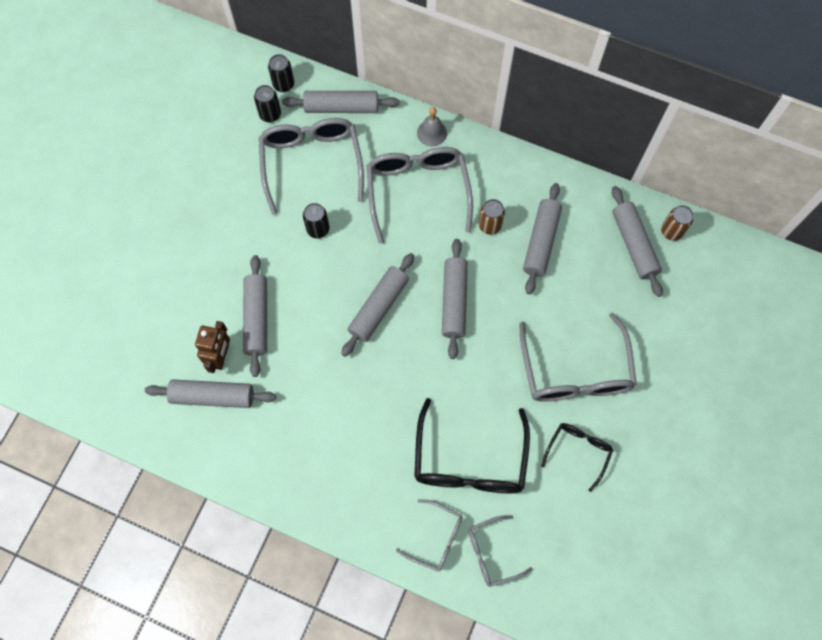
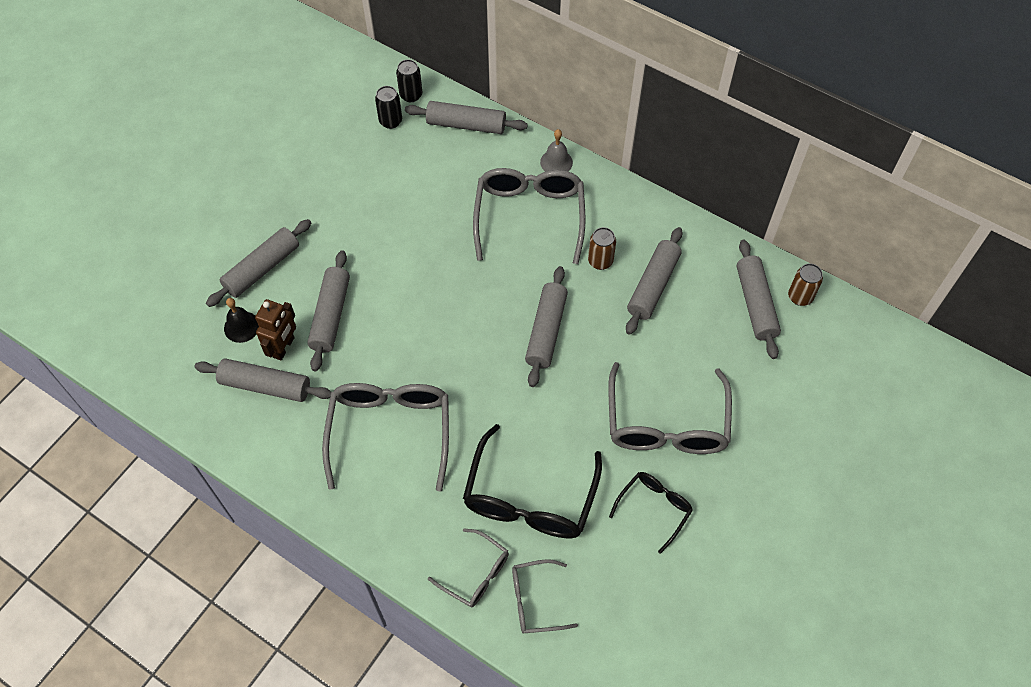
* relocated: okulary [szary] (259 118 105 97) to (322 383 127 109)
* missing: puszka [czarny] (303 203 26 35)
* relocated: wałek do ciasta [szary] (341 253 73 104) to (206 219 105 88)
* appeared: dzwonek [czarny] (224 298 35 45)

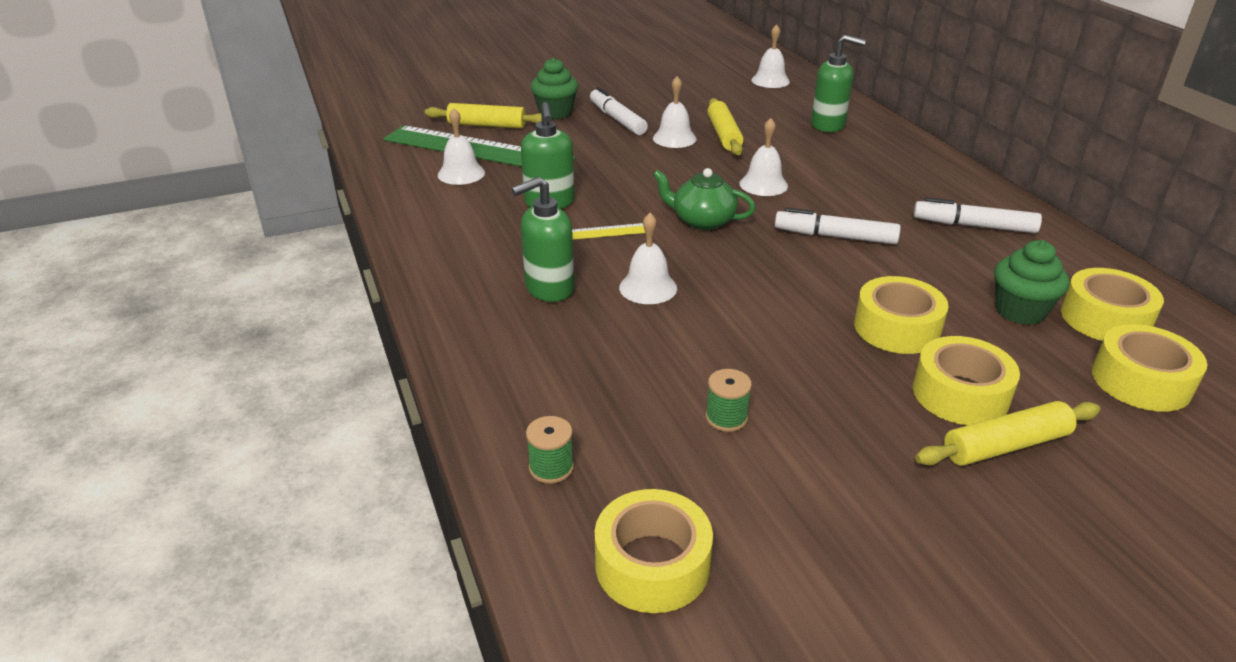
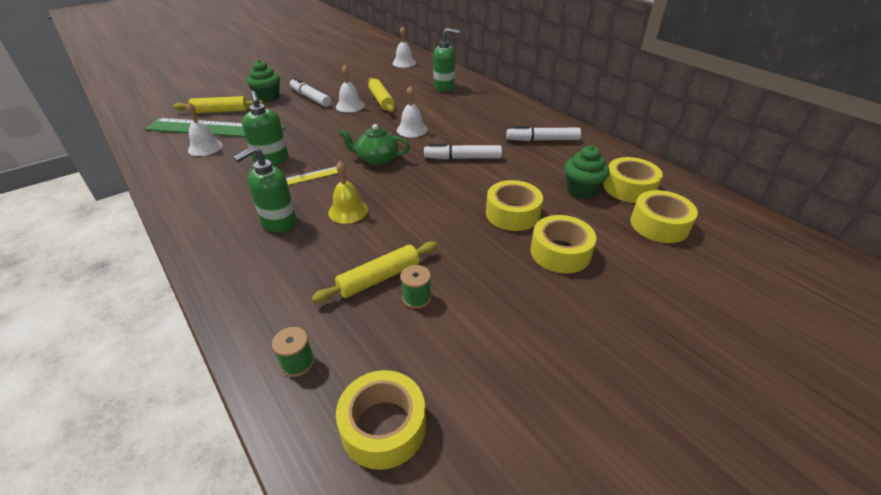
* colour: dzwonek [biały] (619 213 58 91) to dzwonek [żółty] (328 161 40 63)
* relocated: wałek do ciasta [żółty] (915 401 185 65) to (312 242 125 61)

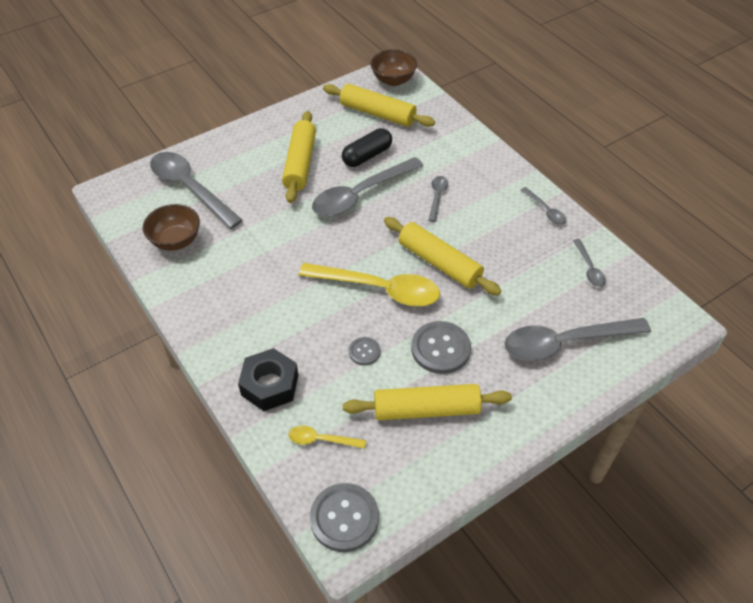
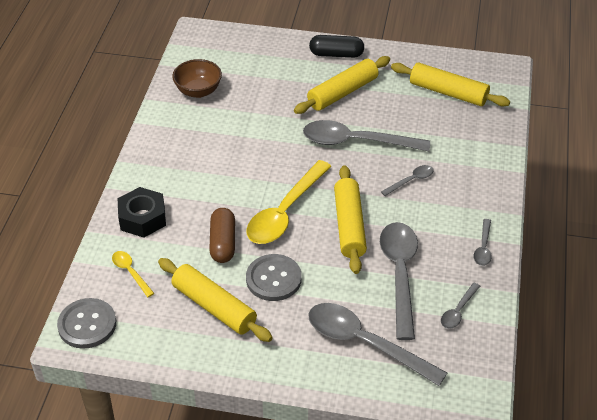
* missing: miska [brązowy] (371 49 46 37)
* spun: wałek do ciasta [żółty] (323 84 112 43) = (391 63 119 43) 45 degrees counterclockwise
* relocated: kapsułka [czarny] (342 128 50 39) to (309 35 55 23)
* relocated: łyżka [szary] (150 152 93 77) to (380 222 38 118)
* spun: łyżka [żółty] (298 263 142 44) = (246 160 86 84) 60 degrees clockwise
* exchanged: guzik [szary] (349 337 32 28) to kapsułka [brązowy] (209 208 26 55)

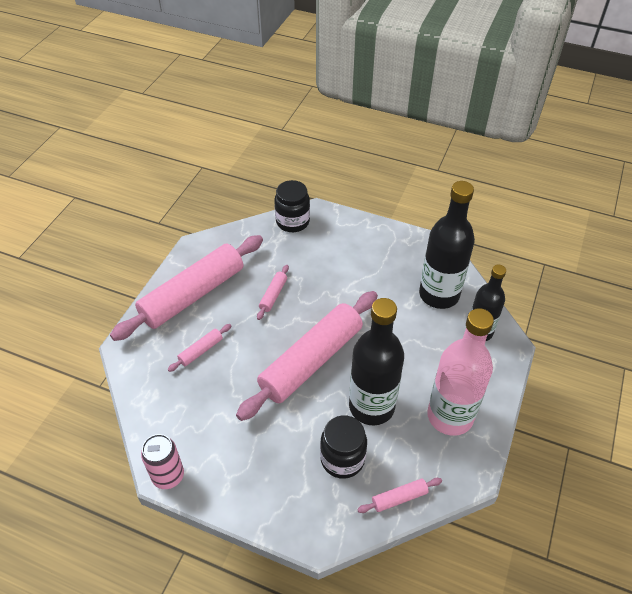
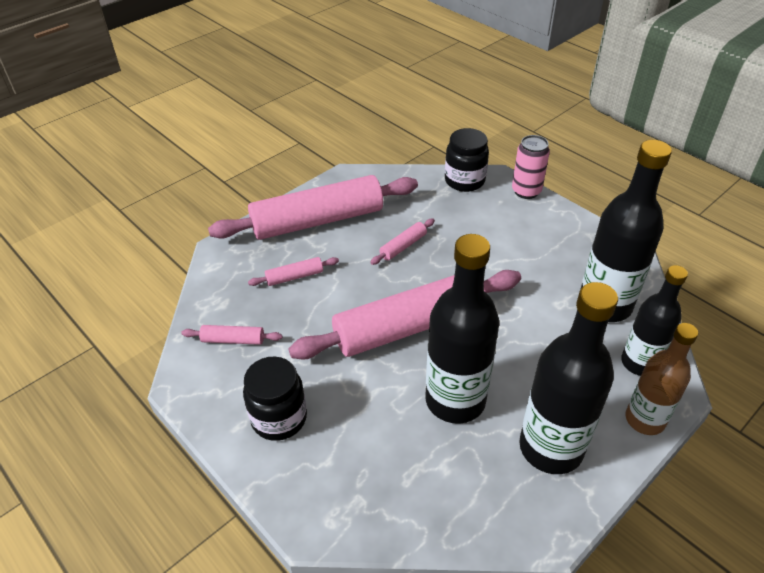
* colour: butelka [różowy] (427 308 67 128) to butelka [czarny] (519 282 99 192)
* relocated: słoik [czarny] (320 415 47 64) to (243 356 64 85)
* relocated: puszka [różowy] (141 434 43 55) to (512 135 38 64)
* relocated: wałek do ciasta [różowy] (357 478 85 35) to (181 325 101 20)
* appeared: butelka [brązowy] (625 323 73 112)

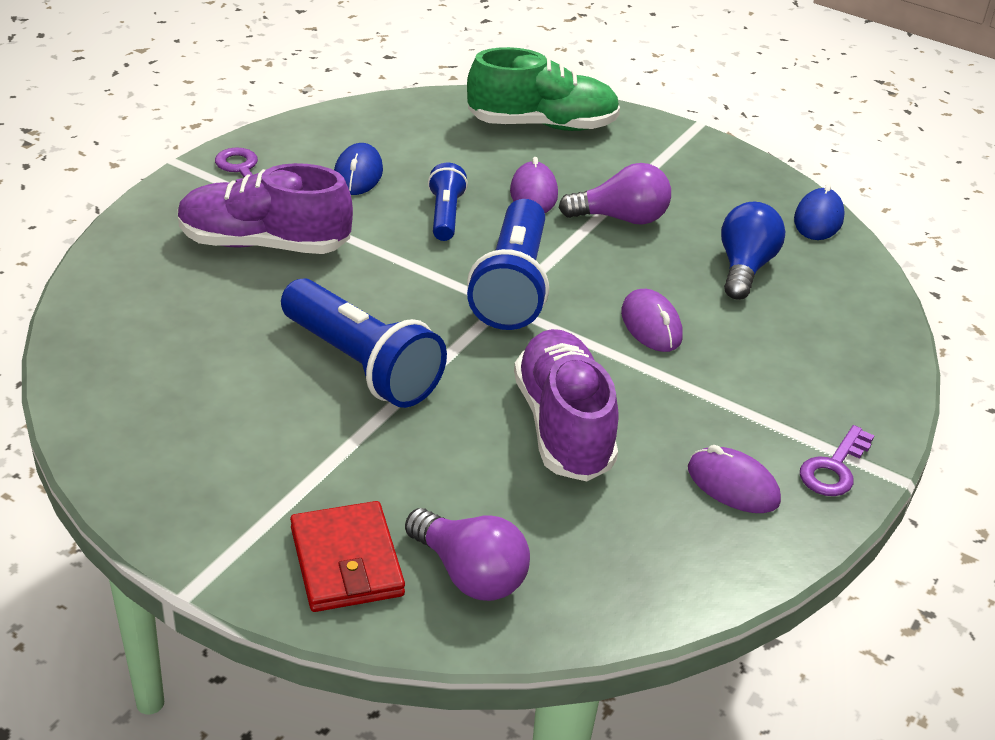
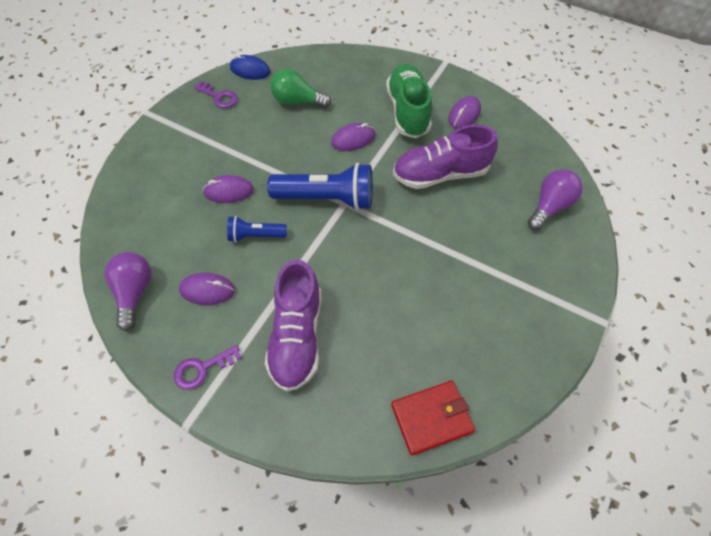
* relocated: but [zielony] (467 47 153 84) to (386 64 46 74)
* colour: myszka [niebieski] (334 143 49 52) to myszka [fioletowy] (179 273 56 32)
* relocated: żarówka [fioletowy] (559 163 112 62) to (105 252 46 79)
* colour: żarówka [niebieski] (721 202 64 98) to żarówka [zielony] (270 69 61 39)
* missing: latarka [niebieski] (281 278 166 130)
* relocated: klucz [fioletowy] (800 425 75 71) to (194 81 44 27)
* relocated: portfel [czerwony] (290 501 115 111) to (391 381 84 75)

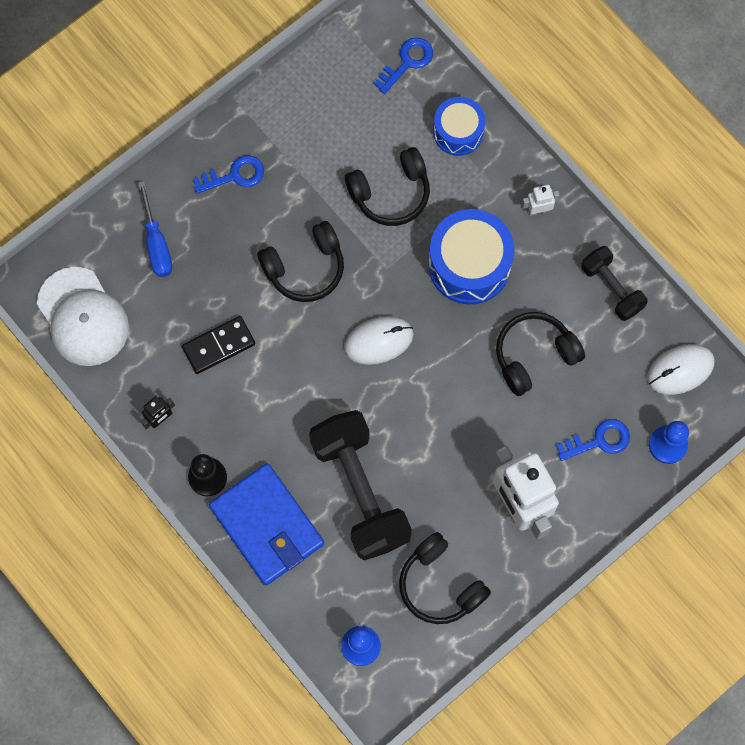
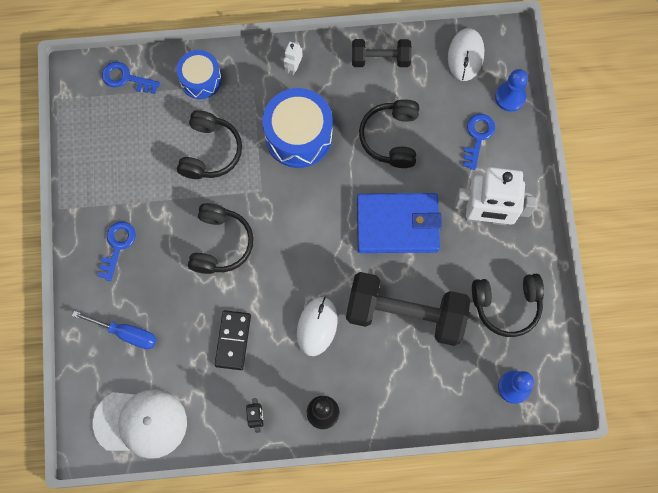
* spun: klucz [niebieski] (374 37 59 57) = (102 62 58 32) 60 degrees counterclockwise
* relocated: myszka [biały] (344 316 70 49) to (297 297 40 59)
* relocated: portfel [niebieski] (209 464 115 121) to (357 193 85 60)

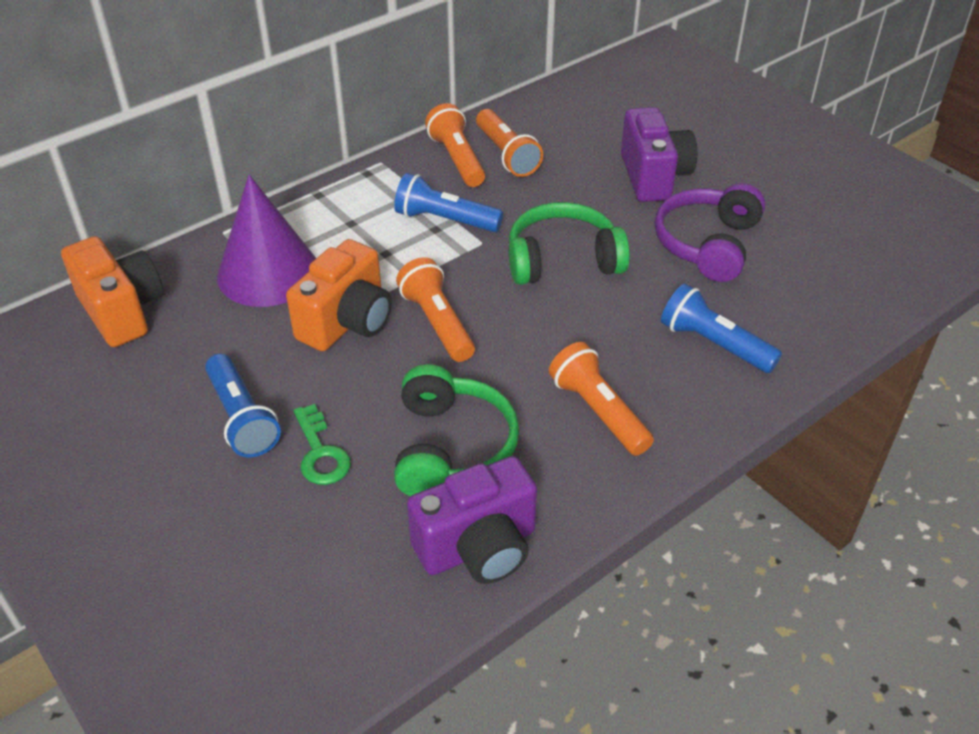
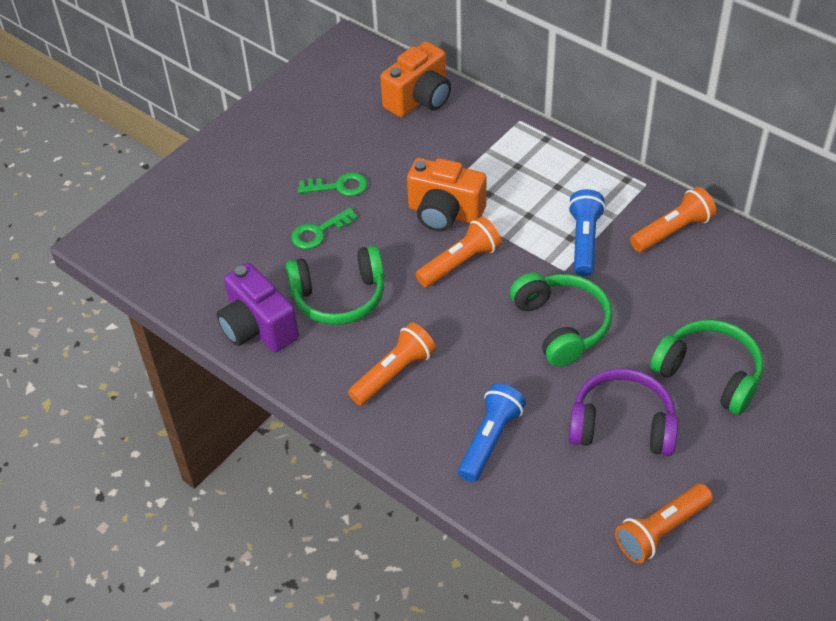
* exchanged: aparat fotograficzny [fioletowy] (621 107 76 95) to słuchawki [zielony] (650 320 113 95)
* relocated: latarka [pomarańczowy] (476 109 67 68) to (615 484 98 79)
* missing: stożek [fioletowy] (217 175 99 132)
* exchanged: latarka [niebieski] (205 354 76 103) to klucz [zielony] (298 172 70 24)

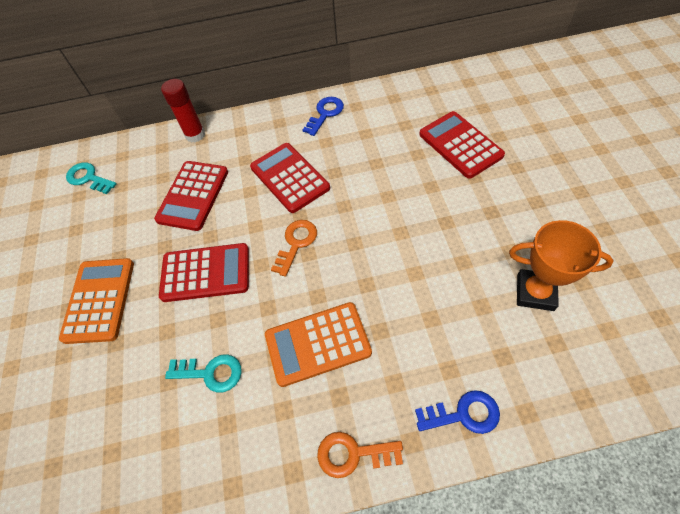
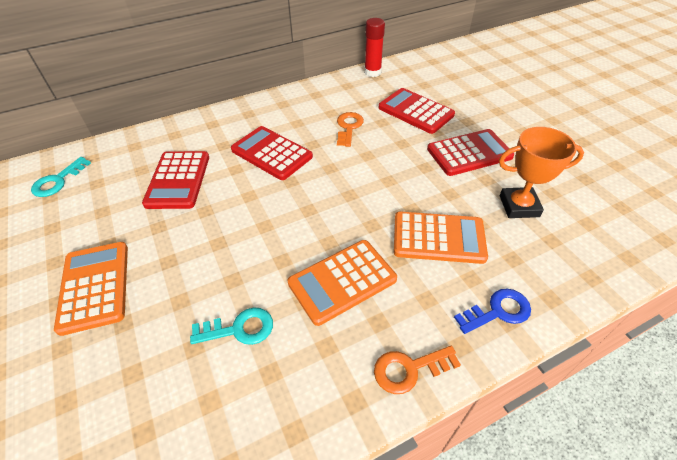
* relocated: klej w sztyfcie [czerwony] (161 79 44 63) to (364 18 21 59)
* missing: klucz [niebieski] (303 97 41 39)
* spun: klucz [turkusowy] (66 162 51 32) = (31 157 60 40) 75 degrees counterclockwise
* relocated: klucz [pomarańczowy] (271 220 46 57) to (337 112 27 35)
* relocated: kalkulator [czerwony] (159 243 90 59) to (427 129 87 47)
* appeared: kalkulator [pomarańczowy] (394 211 94 53)

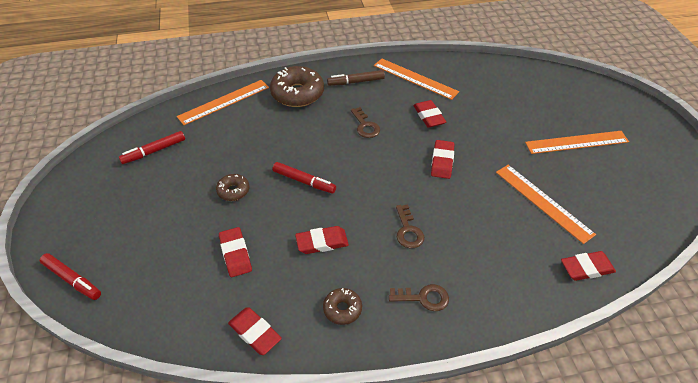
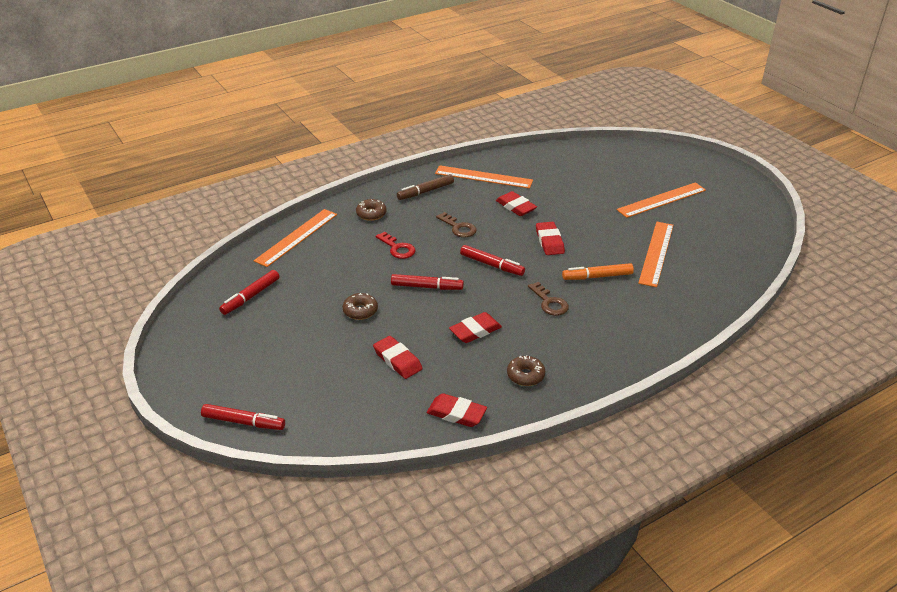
* size: donut [brązowy] (270 66 54 41) = (356 199 31 22) x0.52
* spun: linijka [pomarańczowy] (496 165 100 79) = (638 222 36 65) 75 degrees clockwise
* missing: gumka do mazania [czerwony] (561 251 55 30)
* missing: klucz [brązowy] (389 284 60 27)
* appeared: klucz [czerwony] (376 232 39 27)
* appeared: flamaster [czerwony] (460 245 65 31)
* appeared: flamaster [pomarańczowy] (562 263 72 17)

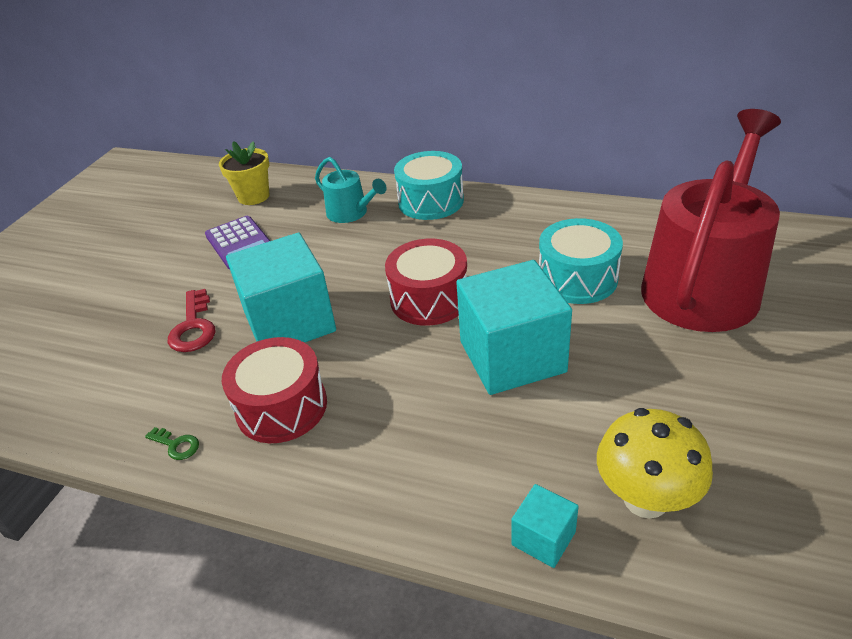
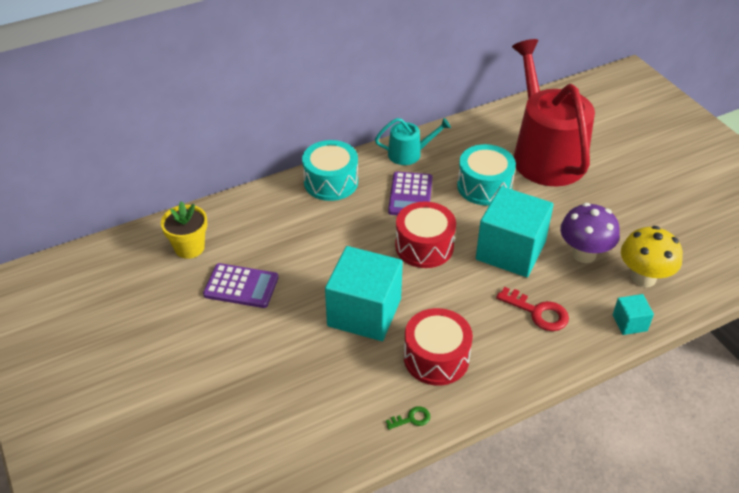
* relocated: konewka [turkusowy] (315 157 72 66) to (375 118 76 47)
* relocated: klucz [czerwony] (168 289 47 63) to (496 287 73 44)
* appeared: kalkulator [fioletowy] (388 172 44 43)
* appeared: grzyb [fioletowy] (560 203 60 60)

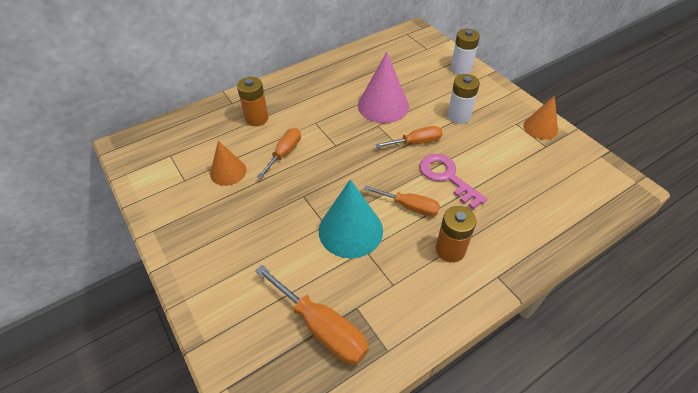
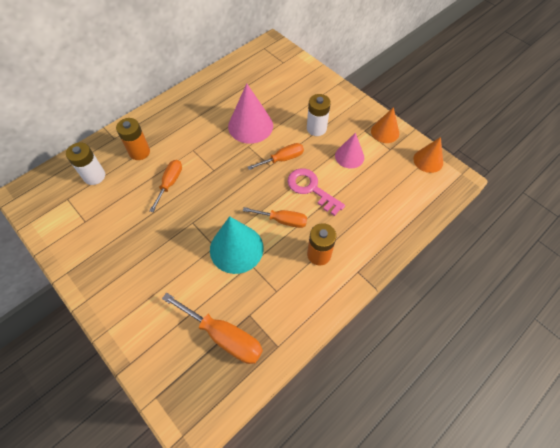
* relocated: bateria [biały] (451 29 29 46) to (66 143 39 42)
* relocated: stożek [pomarańczowy] (210 141 36 45) to (413 137 30 36)
* appeared: stożek [różowy] (335 133 29 35)

